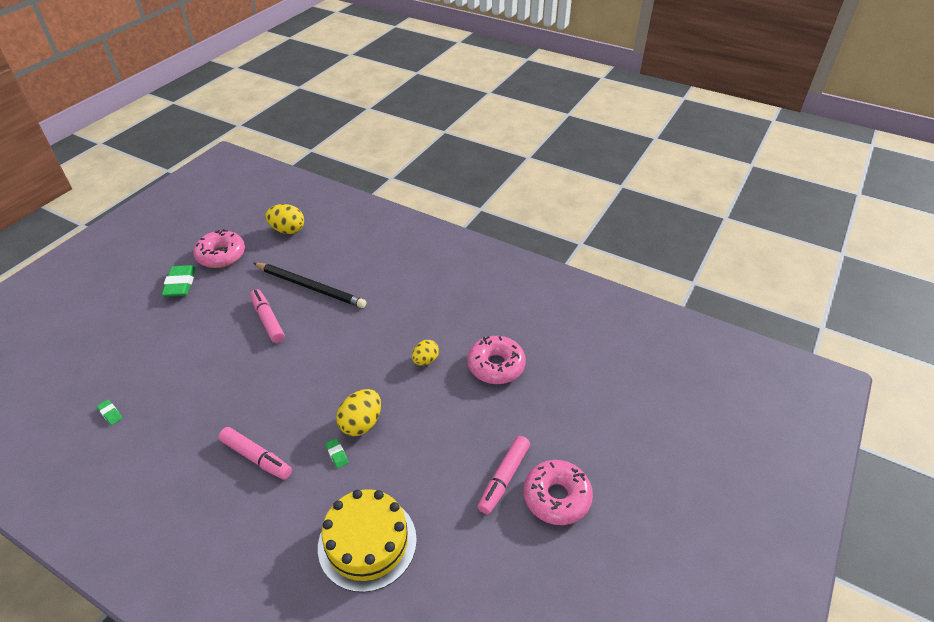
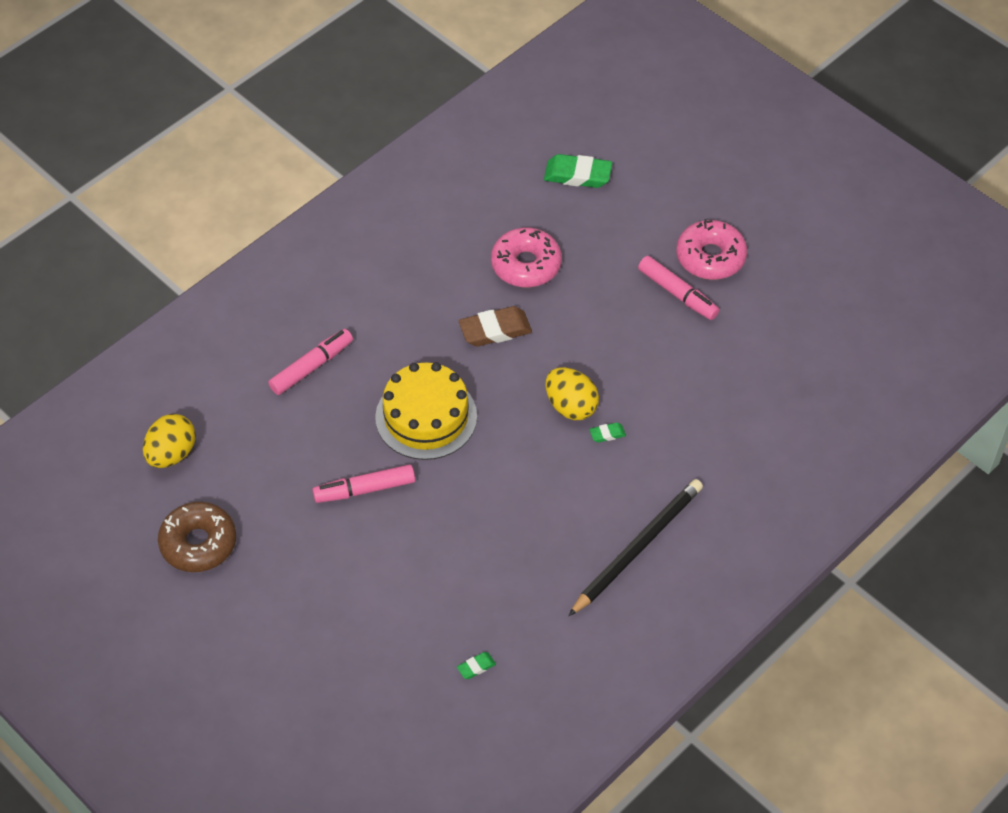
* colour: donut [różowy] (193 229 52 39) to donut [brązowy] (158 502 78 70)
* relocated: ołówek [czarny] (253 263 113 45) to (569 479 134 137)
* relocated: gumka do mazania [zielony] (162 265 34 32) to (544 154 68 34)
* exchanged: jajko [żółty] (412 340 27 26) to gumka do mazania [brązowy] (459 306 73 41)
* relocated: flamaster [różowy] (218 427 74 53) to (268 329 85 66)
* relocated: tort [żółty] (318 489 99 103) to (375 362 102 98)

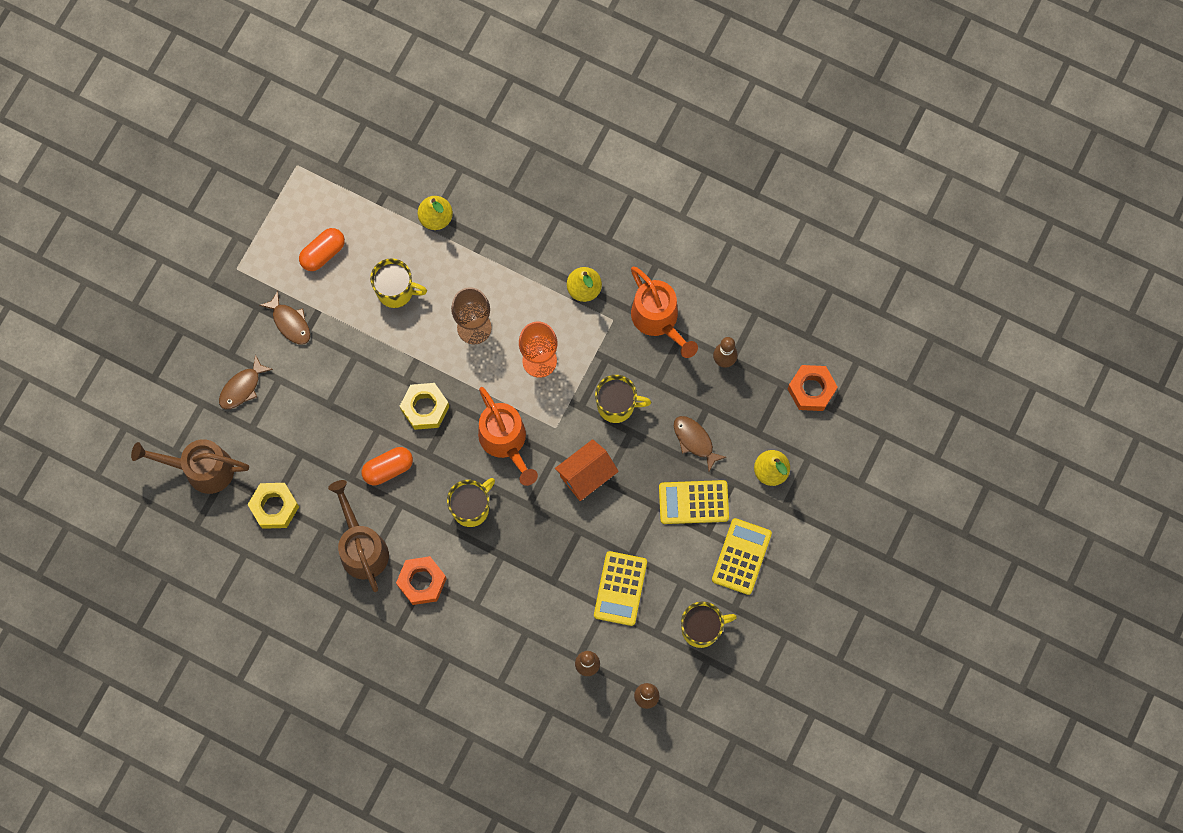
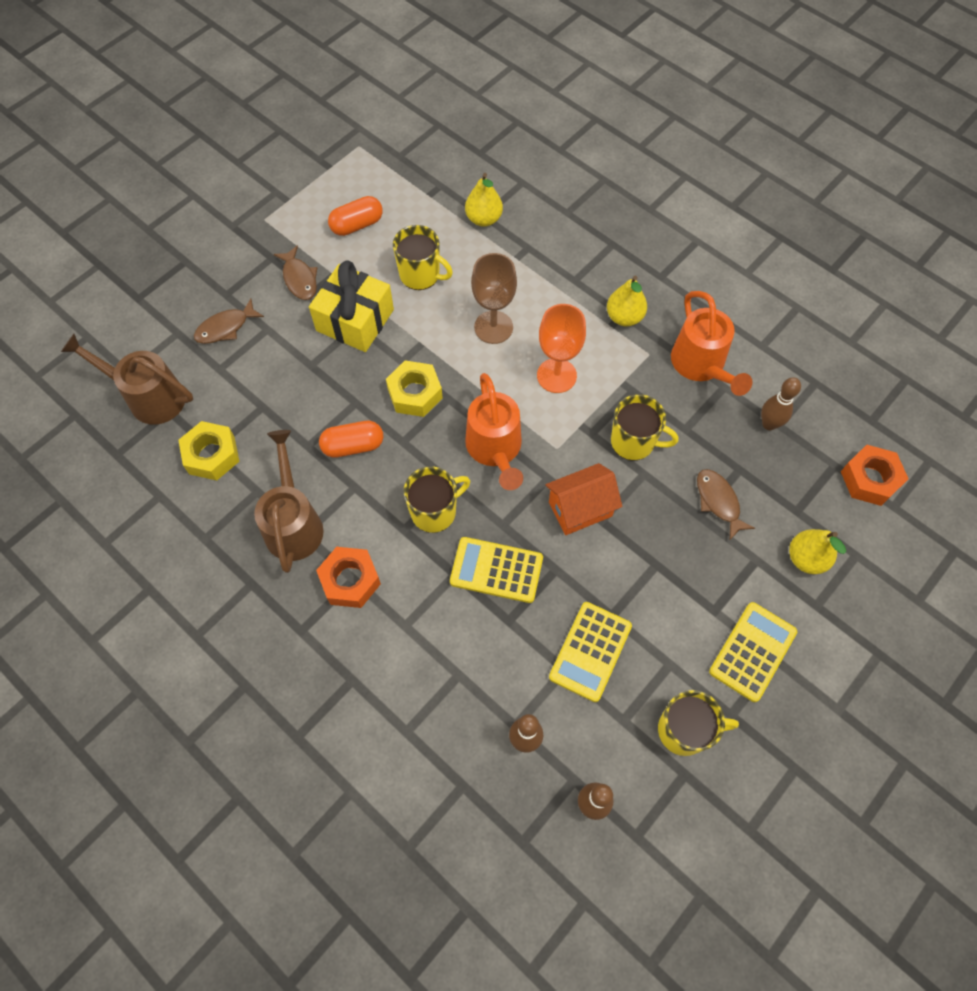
* relocated: kalkulator [żółty] (659 480 70 44) to (450 537 93 66)
* appeared: prezent [żółty] (309 260 85 92)

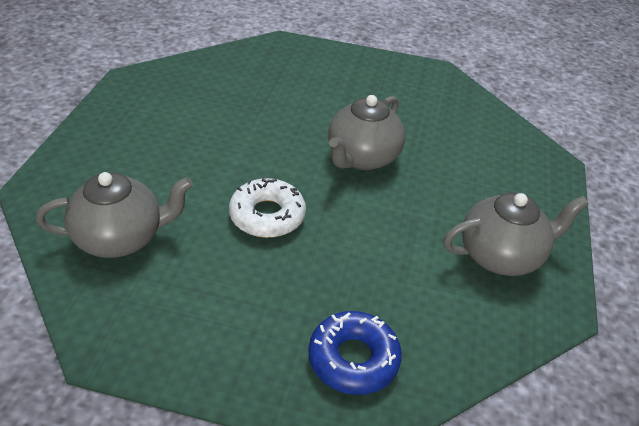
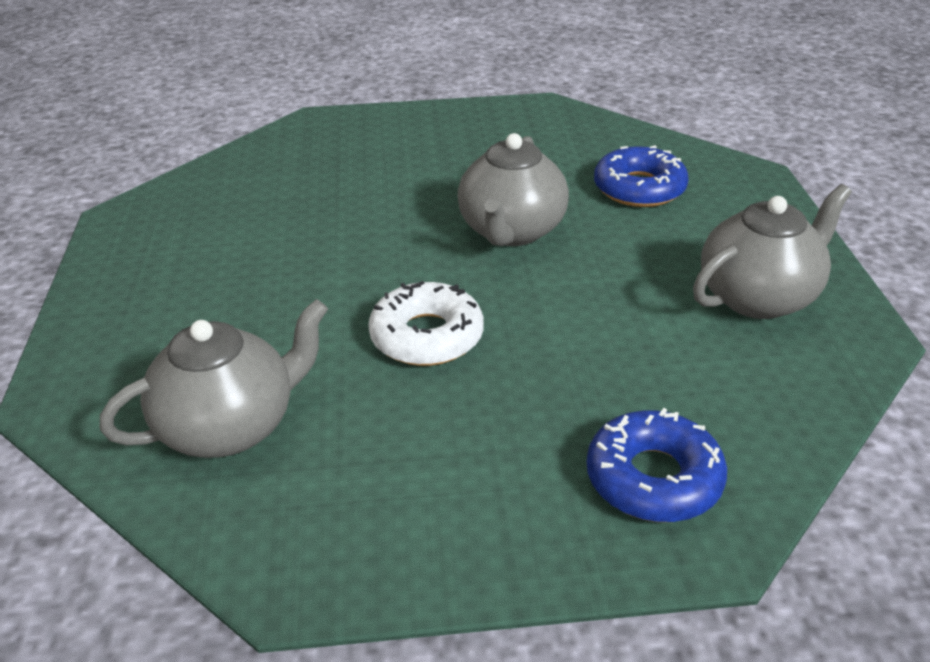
* appeared: donut [niebieski] (594 145 95 62)

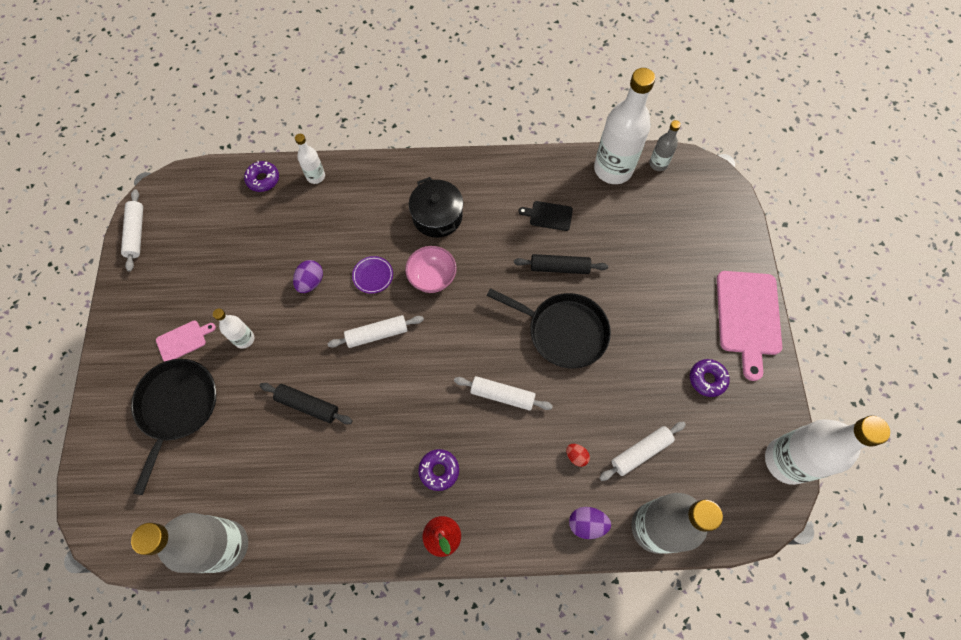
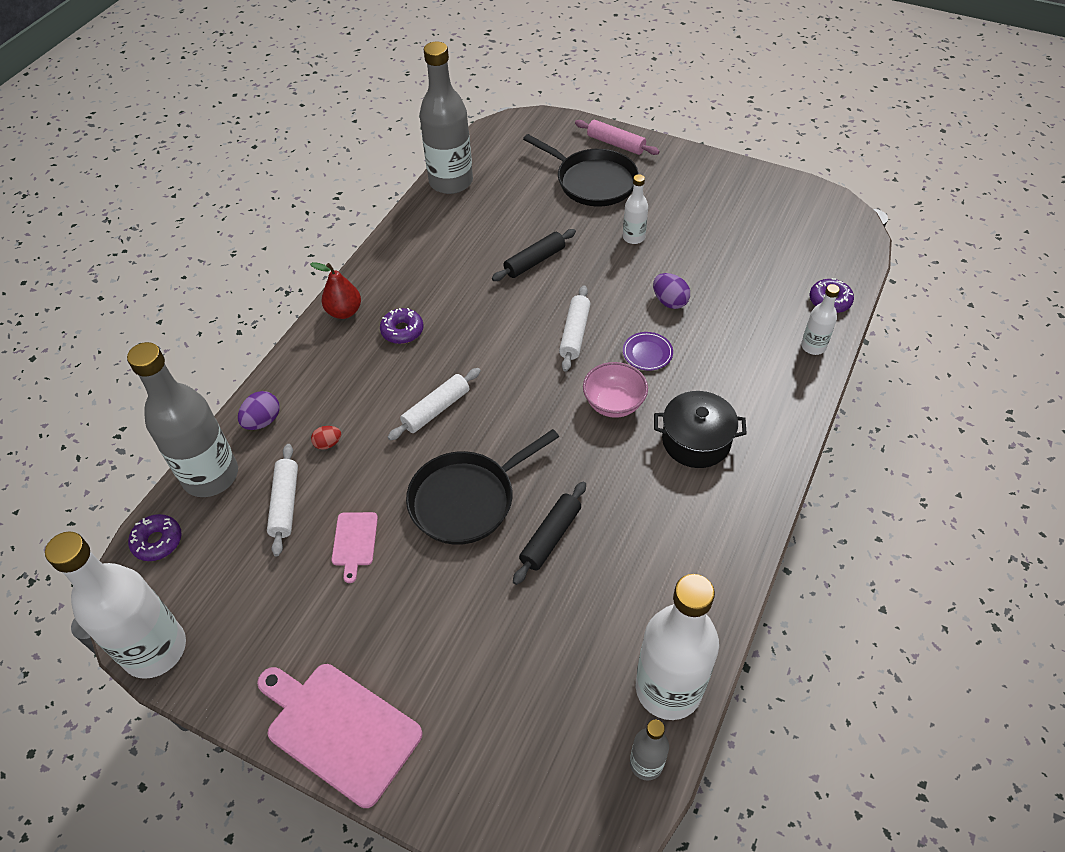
* missing: wałek do ciasta [biały] (121 189 22 83)
* missing: deska do krojenia [czarny] (518 201 55 30)
* relocated: deska do krojenia [różowy] (156 321 60 41) to (332 512 46 71)
* relocated: donut [fioletowy] (690 359 40 38) to (128 514 54 47)
* appeared: wałek do ciasta [różowy] (575 120 85 35)

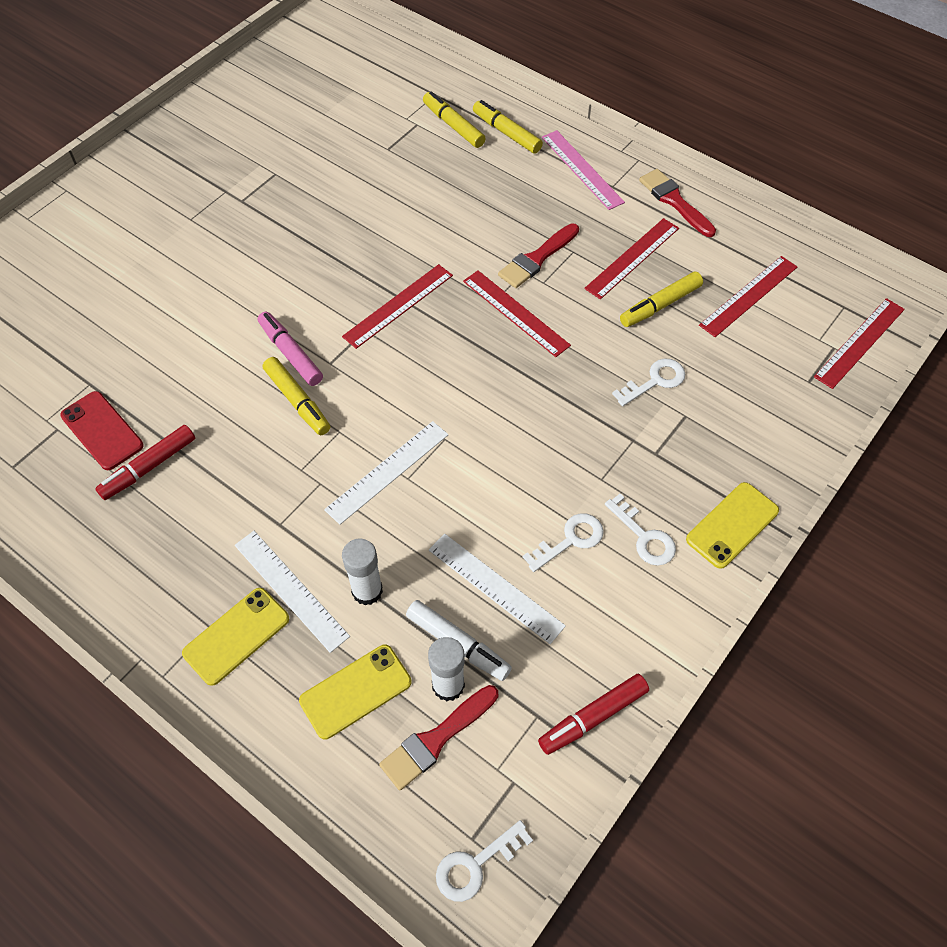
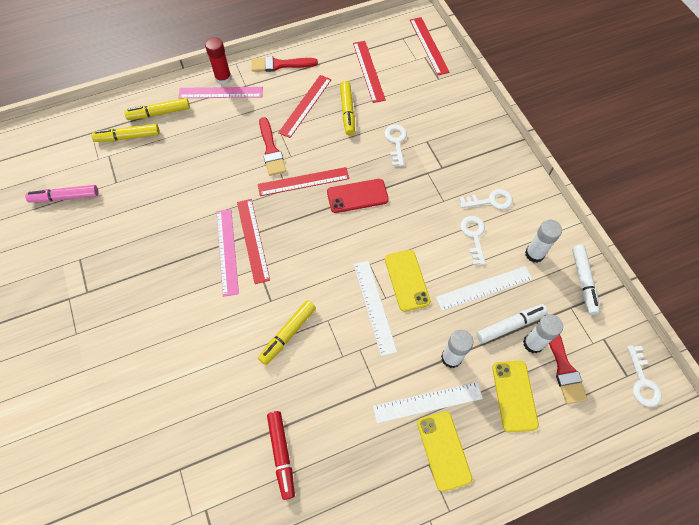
* spun: linijka [czerwony] (584 218 95 81) = (278 75 53 63) 45 degrees clockwise
* relocated: flamaster [różowy] (258 312 65 74) to (25 185 73 18)
* spun: flamaster [żółty] (263 357 67 78) = (258 300 58 65) 135 degrees clockwise
* relocated: telefon [czerwony] (60 391 84 79) to (327 179 62 34)
* relocated: telefon [żółty] (686 482 93 87) to (385 250 46 62)
* colour: flamaster [czerwony] (538 674 111 81) to flamaster [biały] (572 244 28 71)
* appeared: klej w sztyfcie [czerwony] (205 37 26 48)
* appeared: linijka [różowy] (216 209 23 88)
* appeared: klej w sztyfcie [biały] (525 220 37 43)

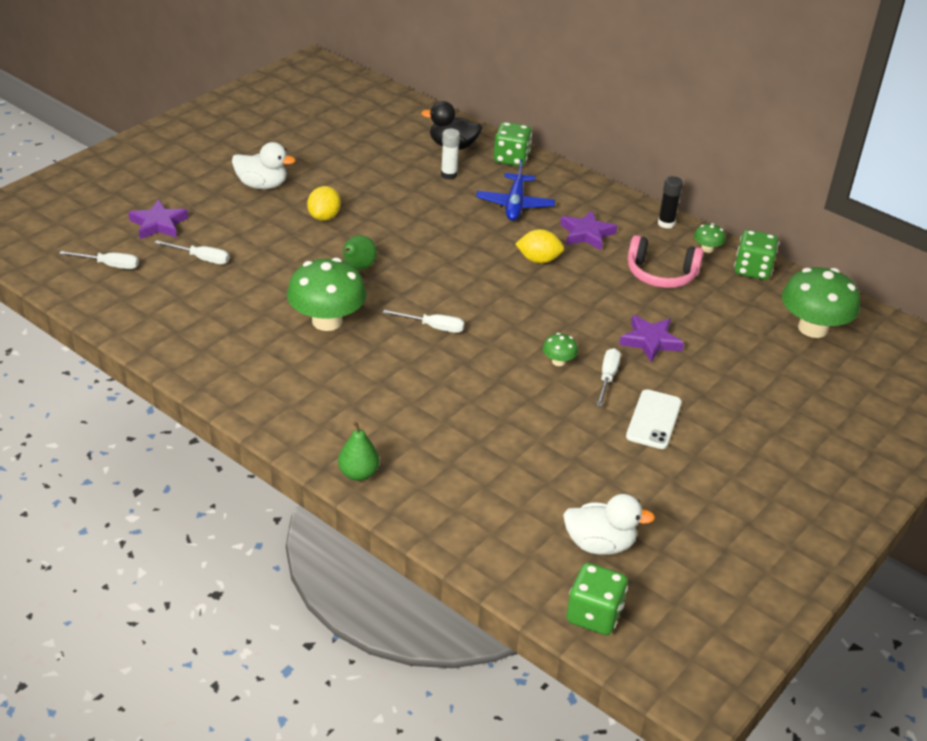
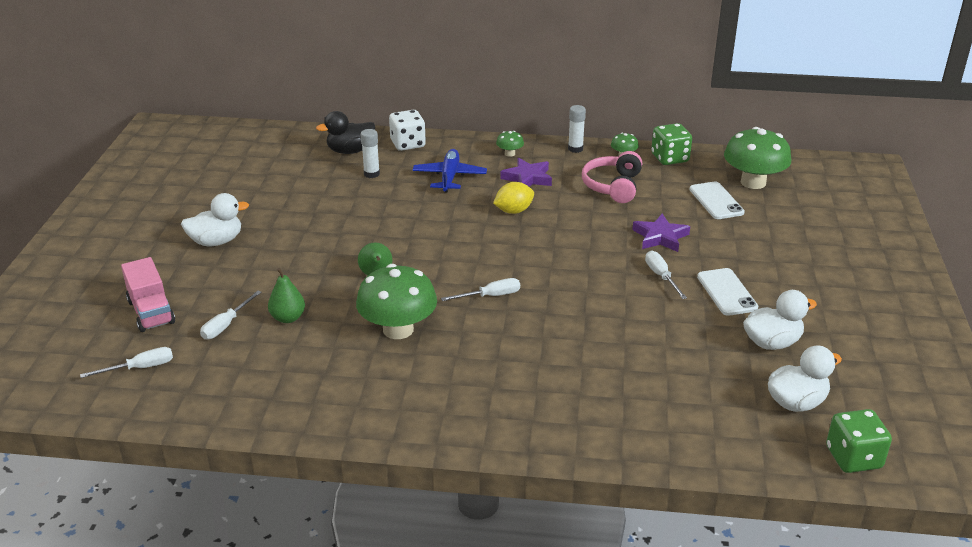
* colour: kostka do gry [zielony] (493 122 39 44) to kostka do gry [biały] (389 110 37 41)
* spun: samolot [niebieski] (476 159 79 62) = (412 149 75 43) 150 degrees counterclockwise
* colour: klej w sztyfcie [czarny] (658 176 25 53) to klej w sztyfcie [biały] (568 105 18 48)
* missing: cytryna [żółty] (307 186 34 35)
* exchanged: gwiazda [fioletowy] (128 199 60 40) to ciężarówka [różowy] (121 257 54 75)
* spun: słuchawki [różowy] (628 235 76 53) = (582 151 60 52) 120 degrees clockwise
* spun: śrubokręt [biały] (155 240 74 24) = (200 291 61 49) 135 degrees clockwise
* relocated: grzyb [zielony] (543 333 35 33) to (496 131 28 26)
* relocated: gruszka [zielony] (338 421 42 60) to (268 268 37 55)
* appeared: telefon [biały] (689 181 56 38)
* appeared: kaczka [biały] (743 290 74 60)

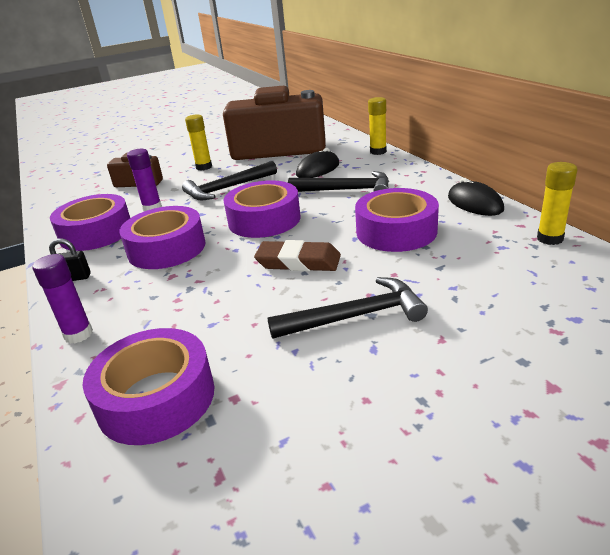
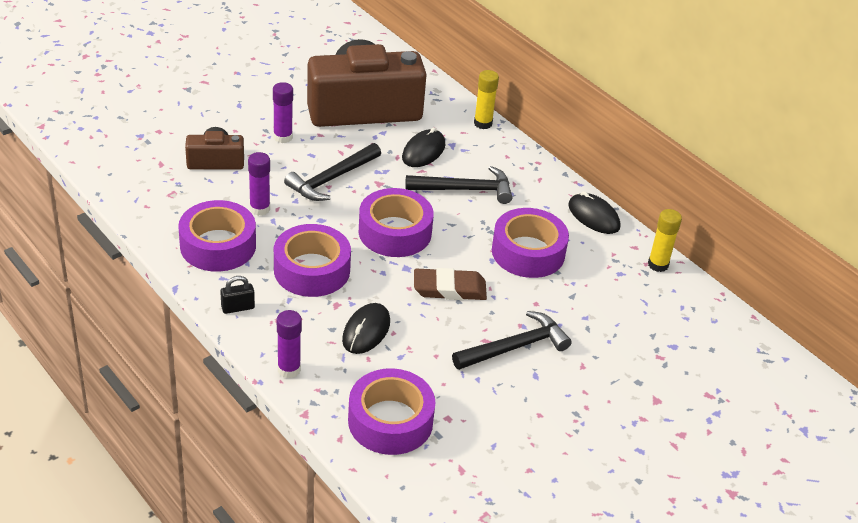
* colour: klej w sztyfcie [żółty] (185 114 27 57) to klej w sztyfcie [fioletowy] (273 82 20 61)
* appeared: myszka [czarny] (342 303 48 51)

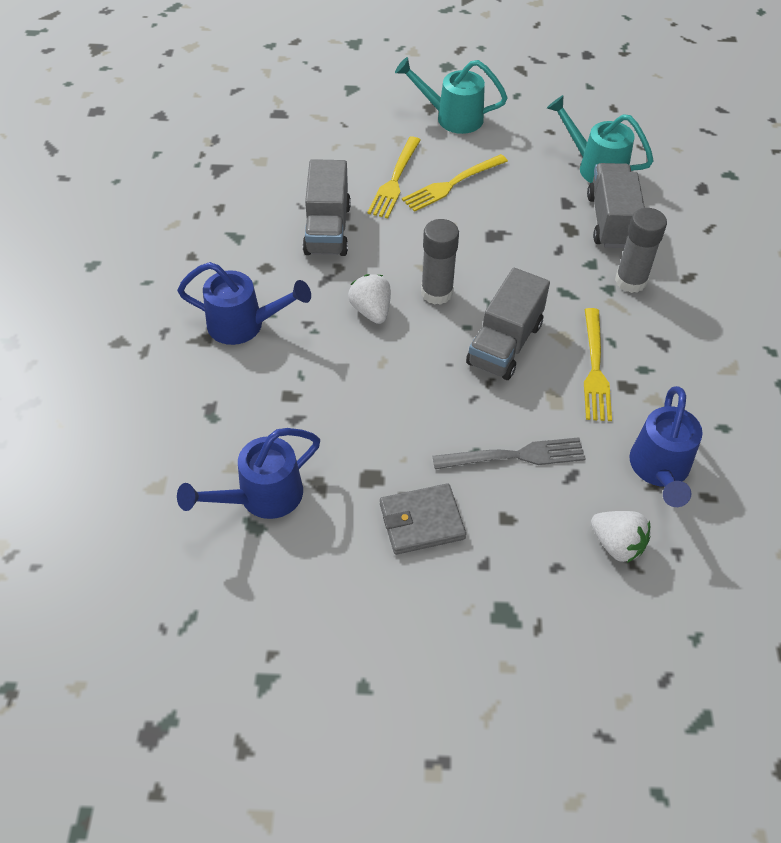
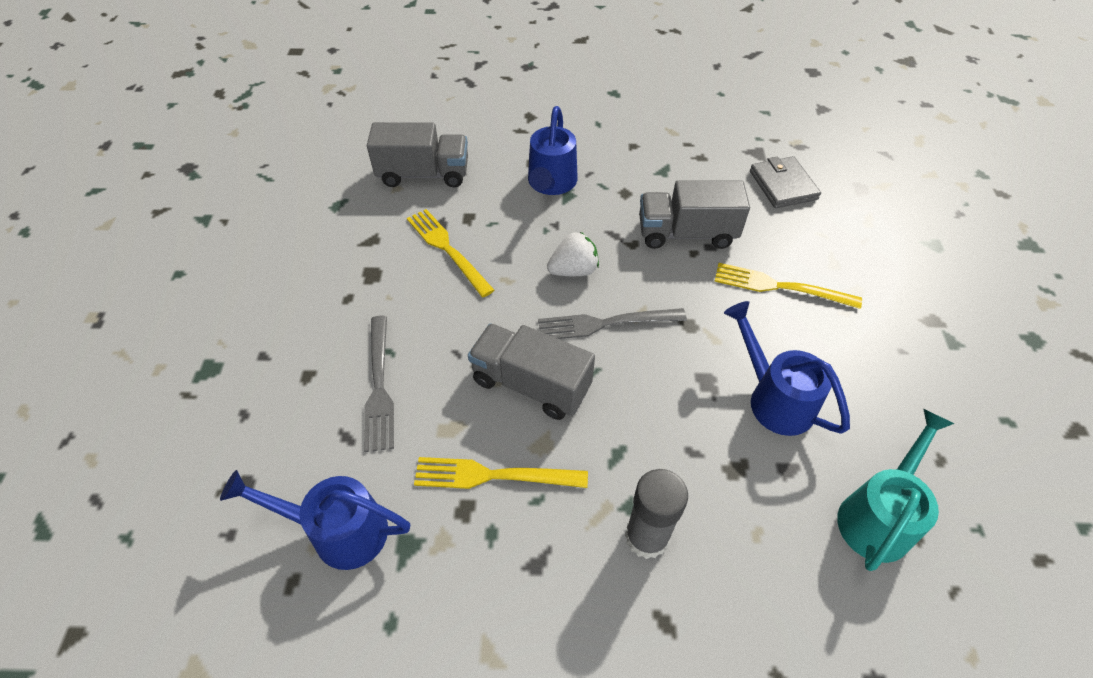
* missing: konewka [turkusowy] (395 57 113 77)
* relocated: widelec [żółty] (402 154 106 58) to (407 209 87 88)
* relocated: ciężarówka [szary] (587 163 58 85) to (367 122 101 65)
* exchanged: klej w sztyfcie [szary] (421 219 38 86) to widelec [szary] (538 308 149 31)
* relocated: konewka [niebieski] (177 428 143 91) to (724 301 126 135)
* relocated: portfel [szary] (380 483 86 72) to (750 156 71 52)
* missing: truskawka [biały] (591 511 59 52)

